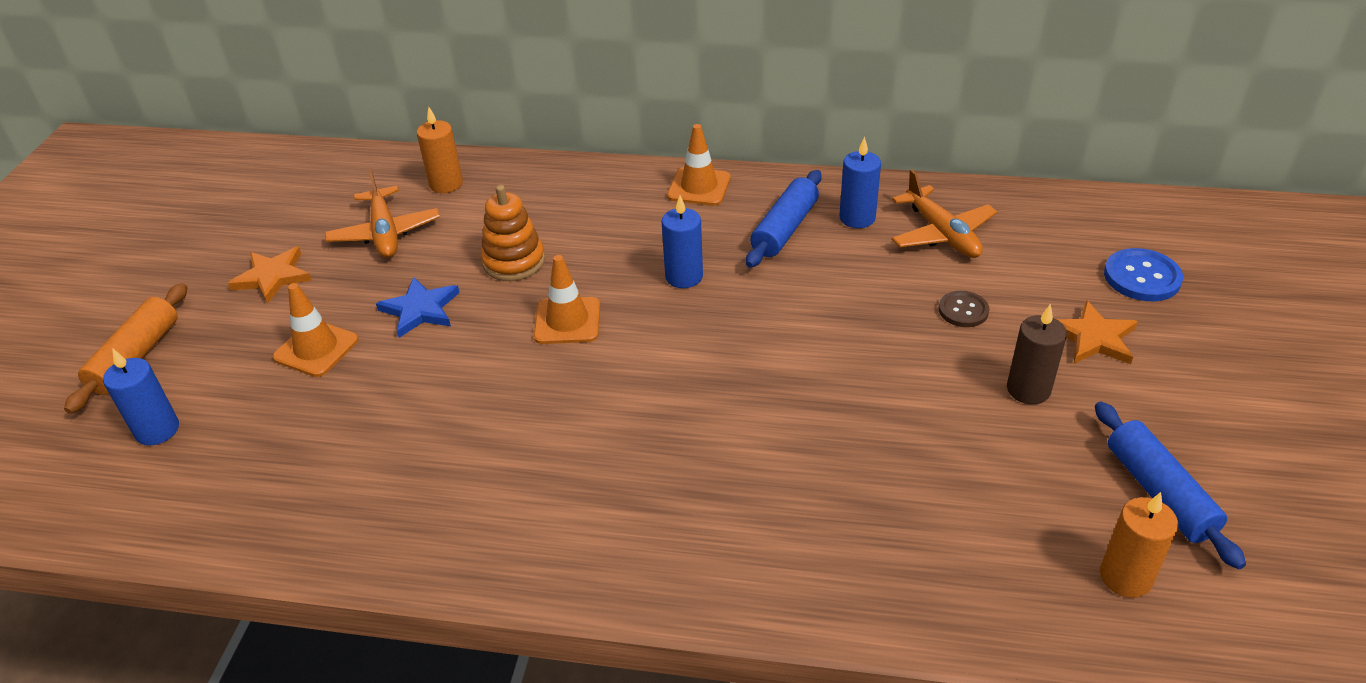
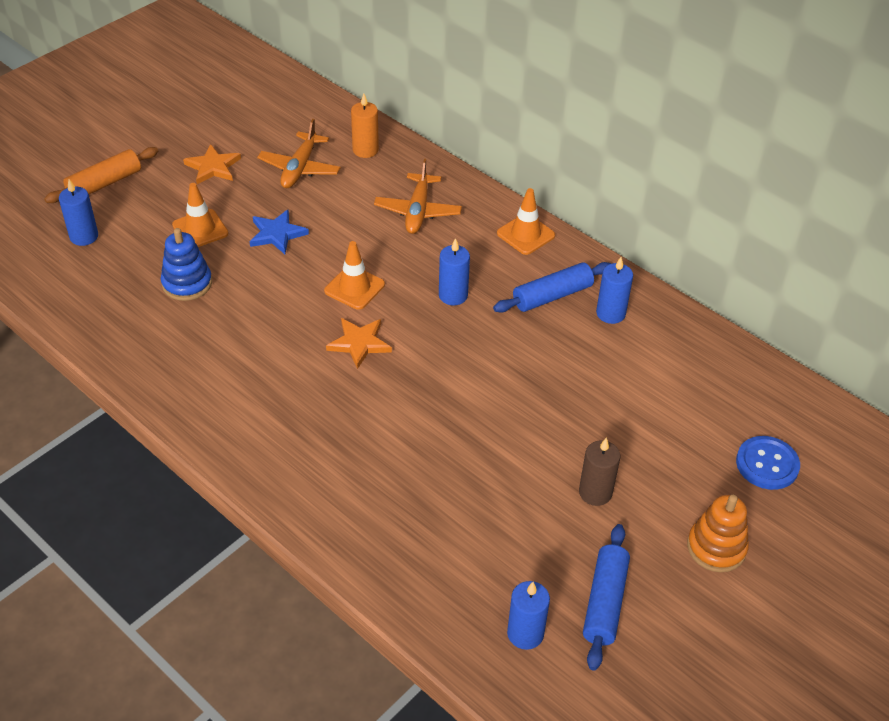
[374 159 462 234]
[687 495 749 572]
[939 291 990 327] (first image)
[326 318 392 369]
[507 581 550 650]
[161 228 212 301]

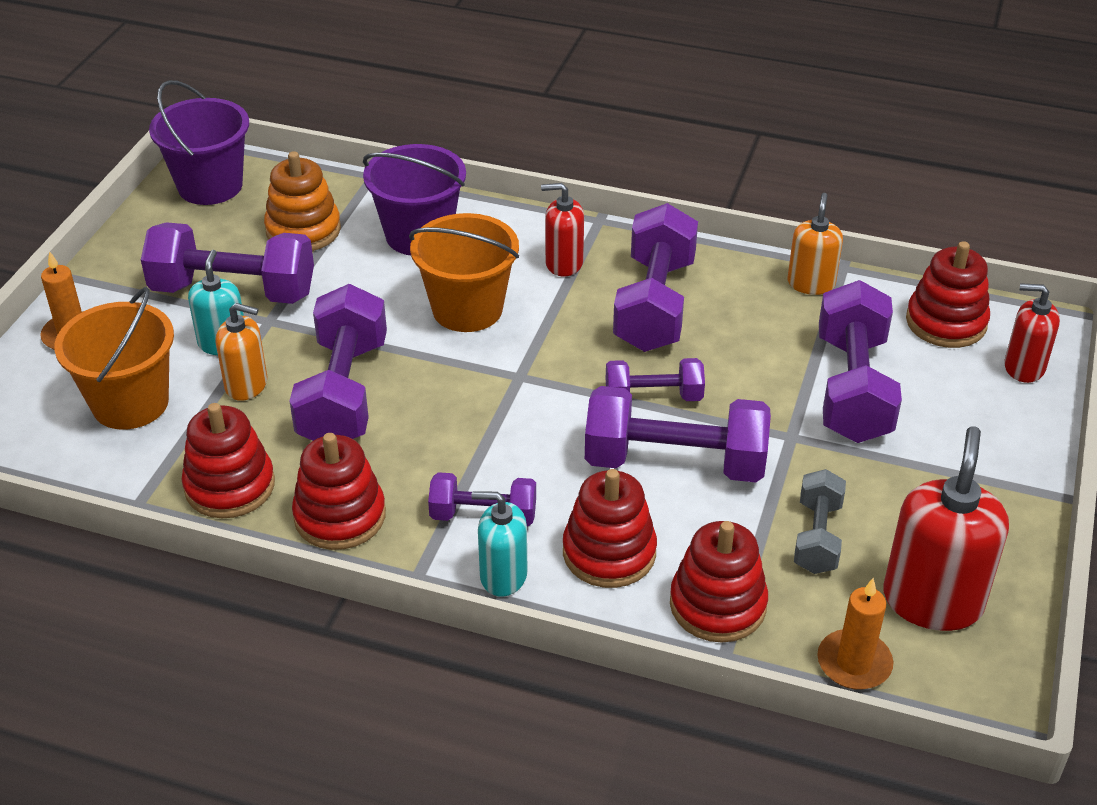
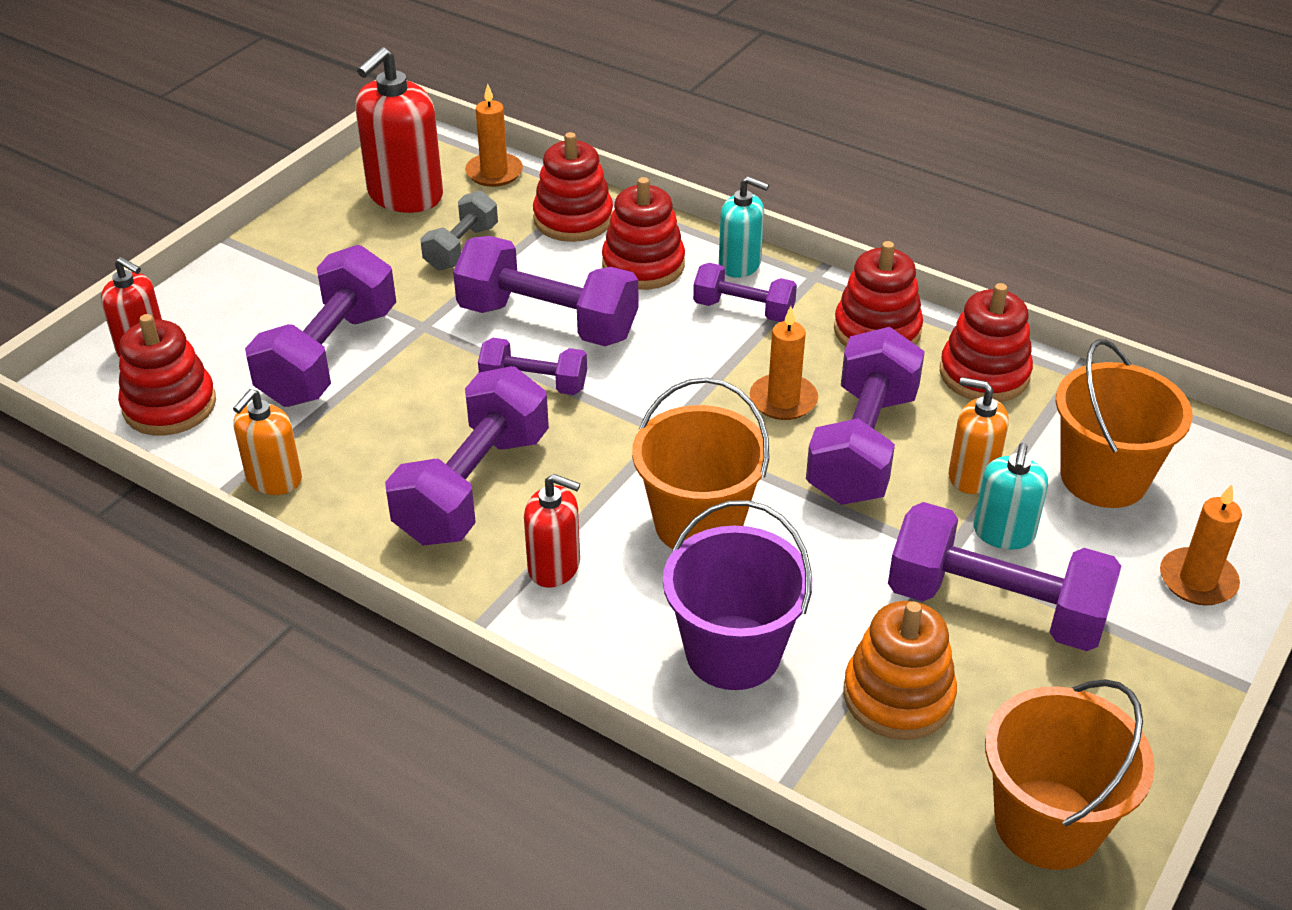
[985 679 1155 870]
[750 306 818 420]

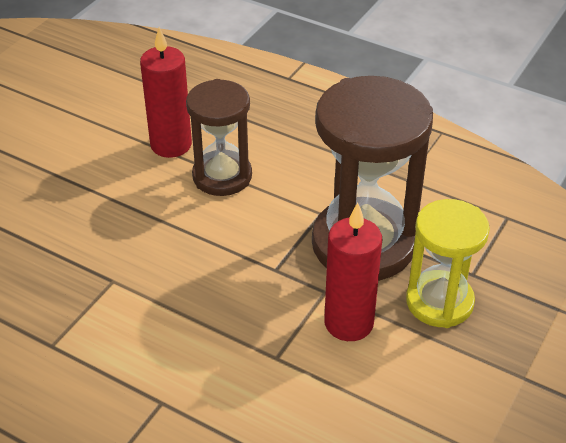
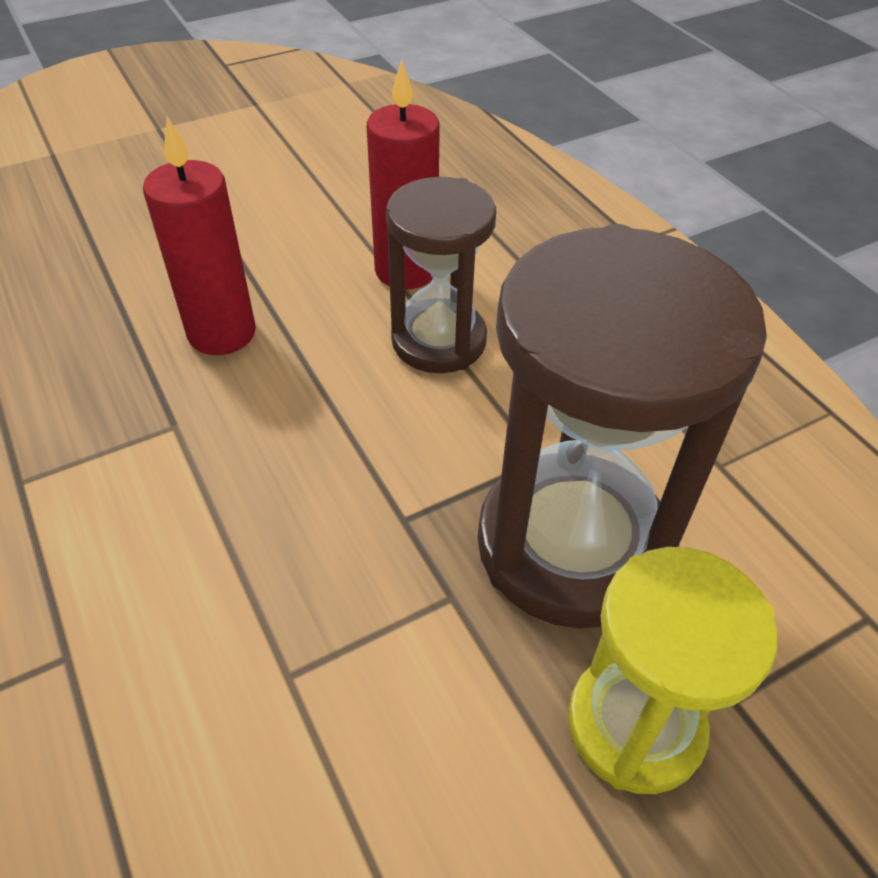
[143 117 256 355]

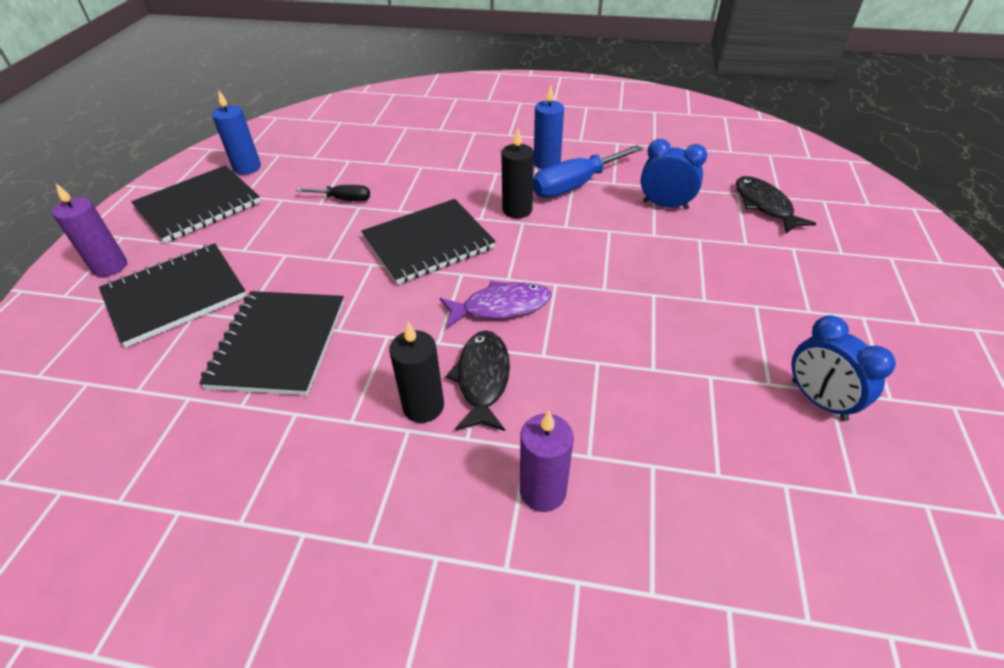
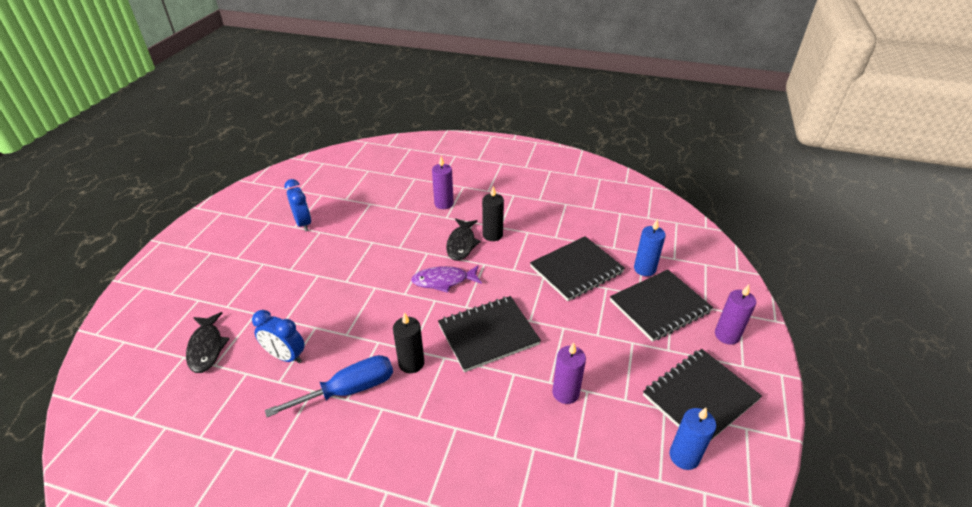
[634 219 666 276]
[552 343 586 404]
[530 236 625 301]

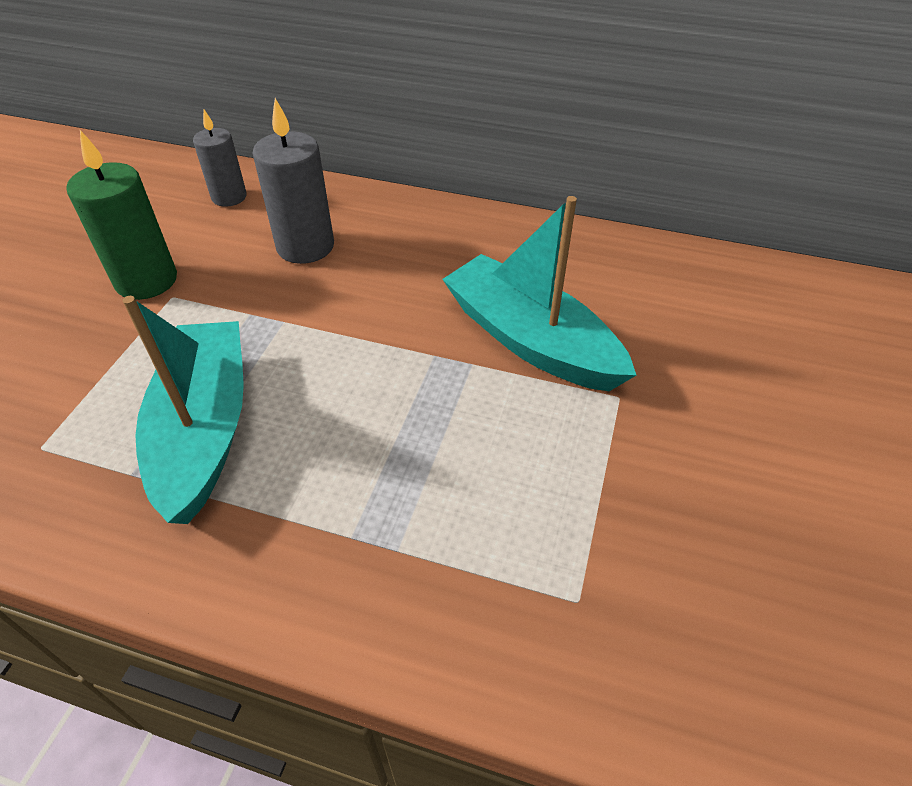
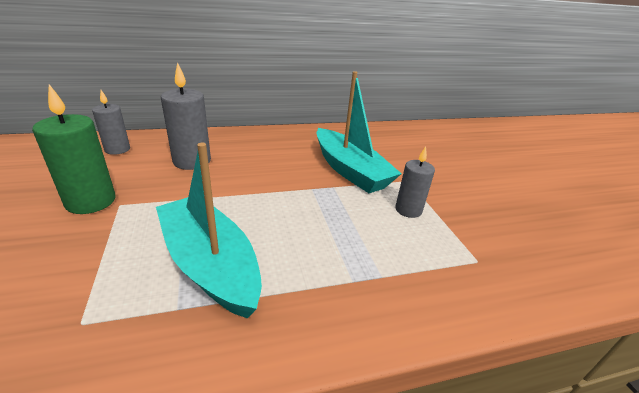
[316 71 402 193]
[395 146 435 218]

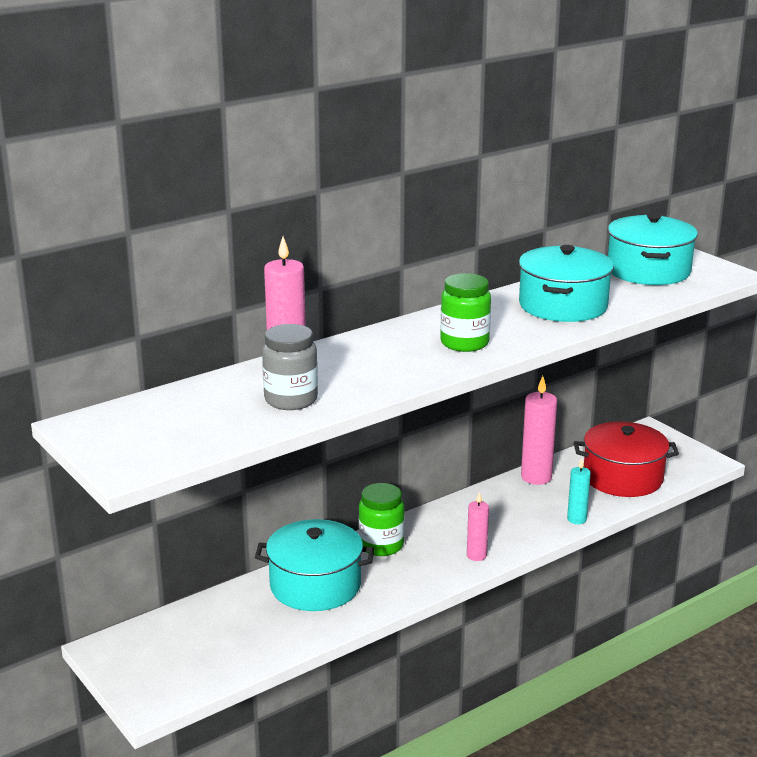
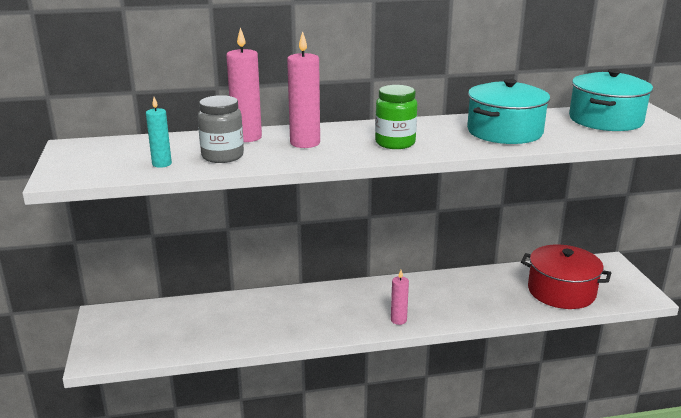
[287 31 320 148]
[146 97 172 168]
[359 483 405 556] (first image)
[255 519 374 611] (first image)

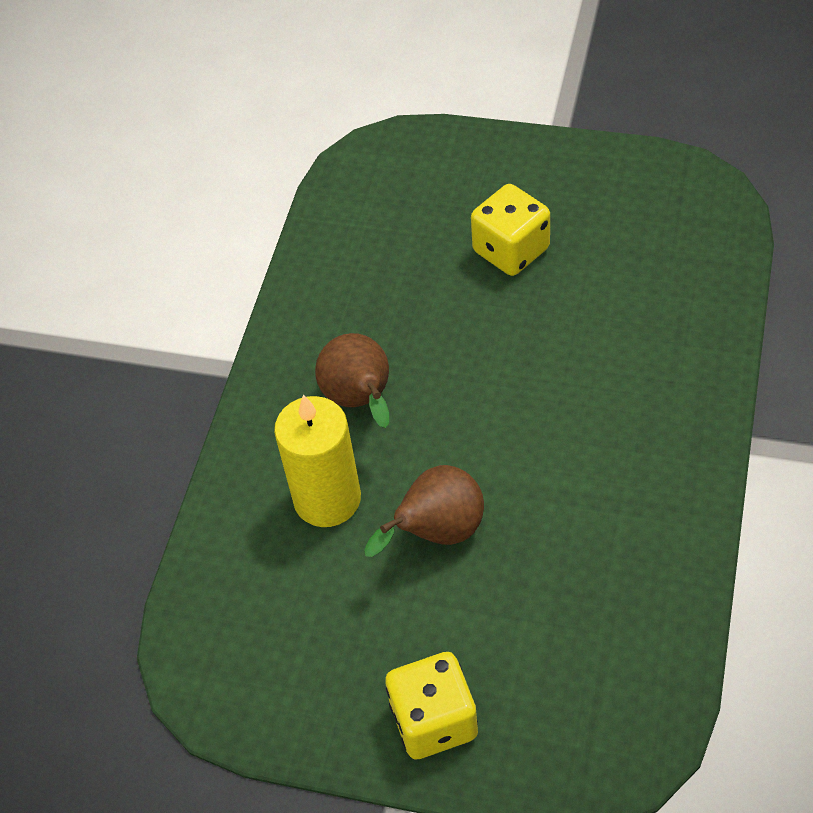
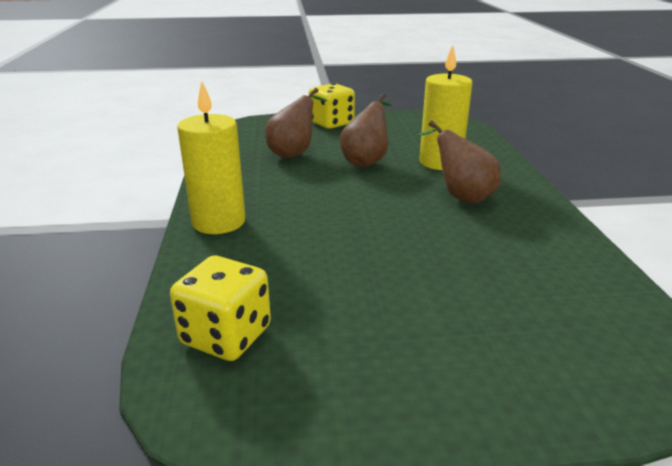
[170 256 271 361]
[177 81 245 234]
[265 88 327 158]

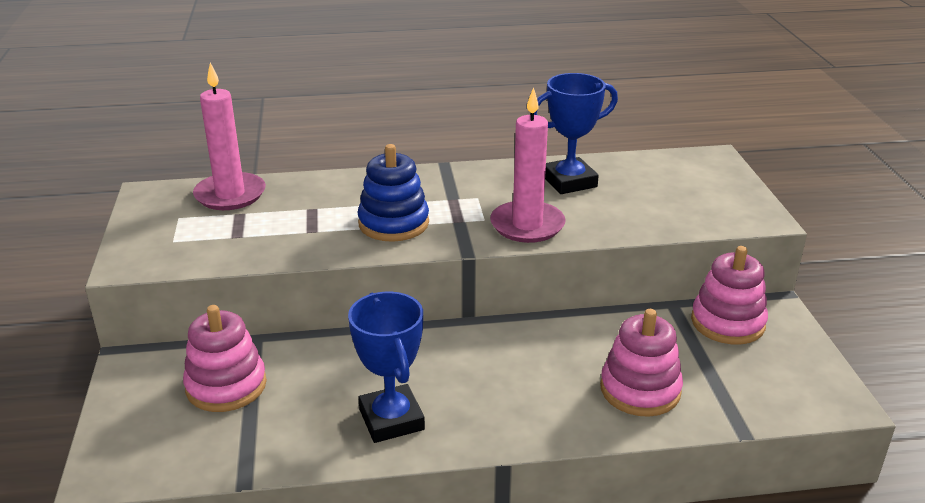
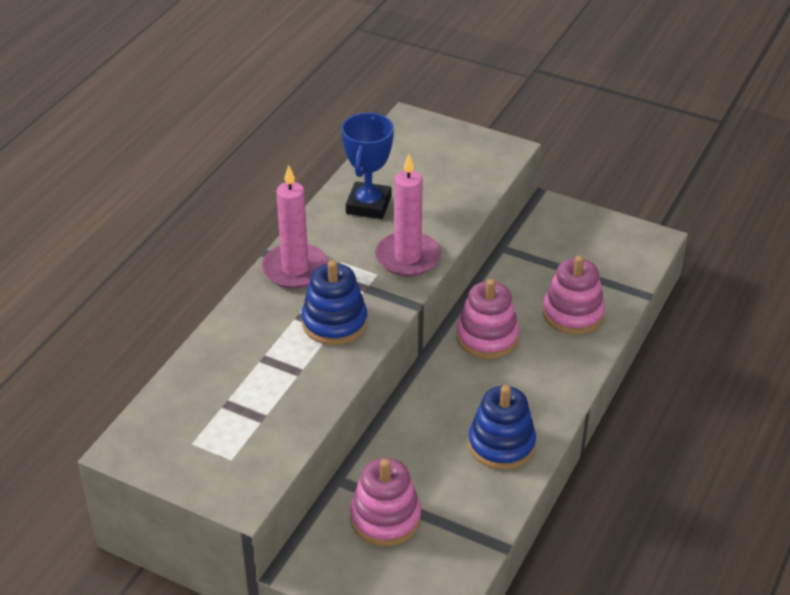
[262 165 328 289]
[456 279 519 359]
[468 385 536 470]

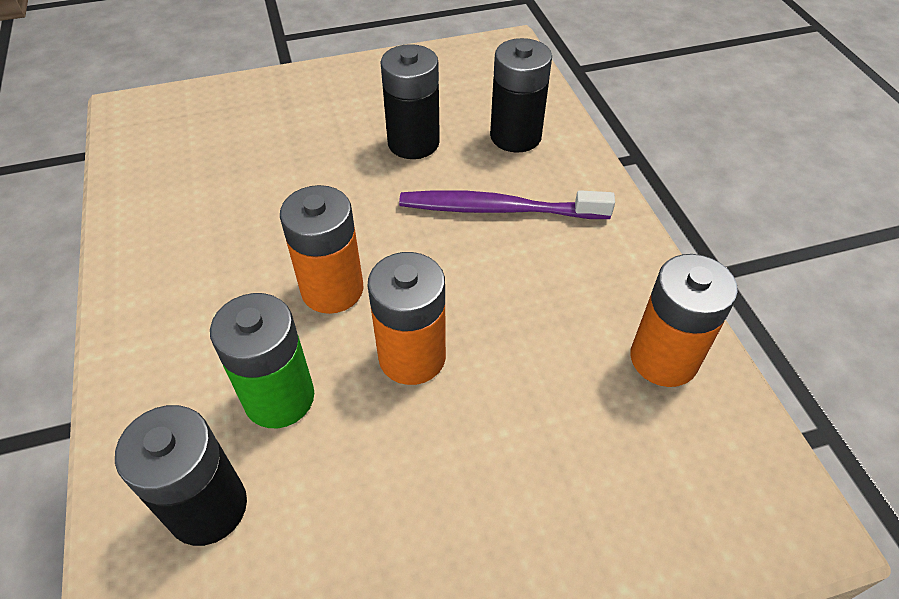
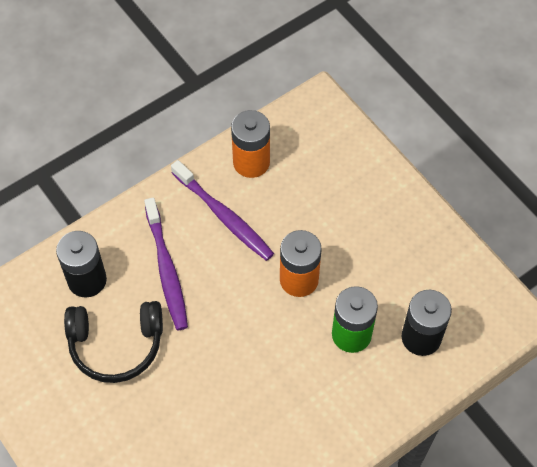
[64 301 163 383]
[280 185 364 314] (first image)
[171 160 274 261]

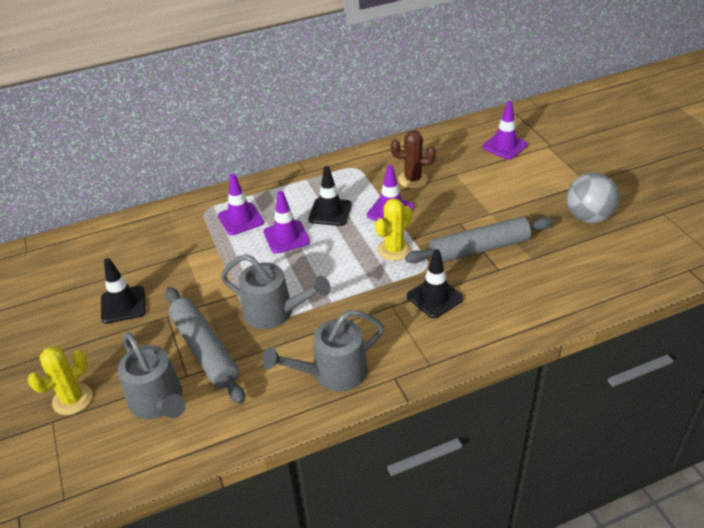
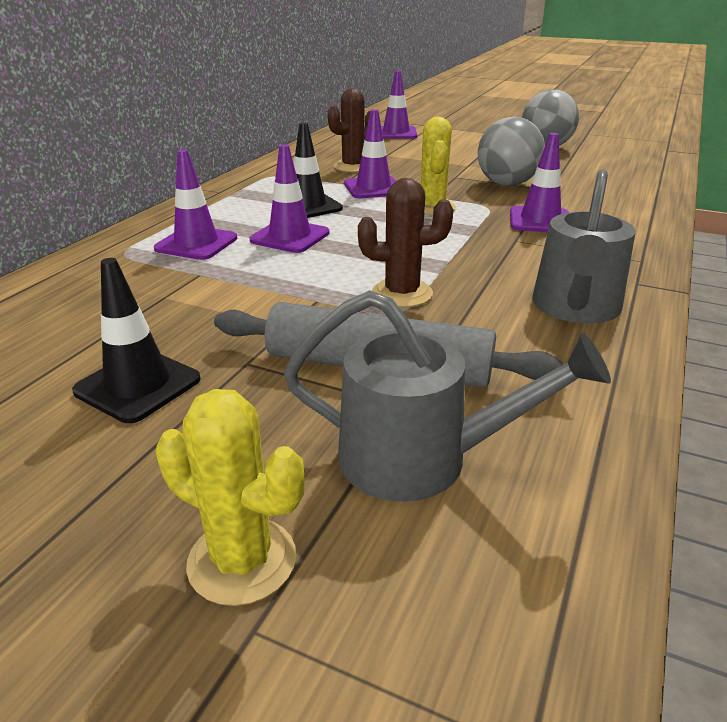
[478 117 545 186]
[510 133 569 232]
[358 178 453 307]
[156 389 305 606]

